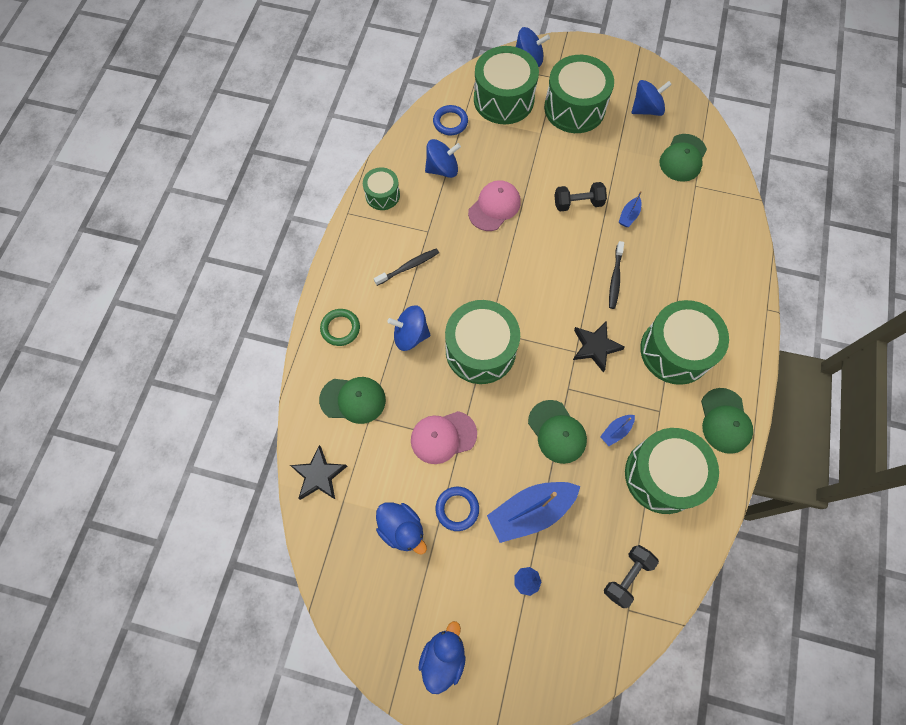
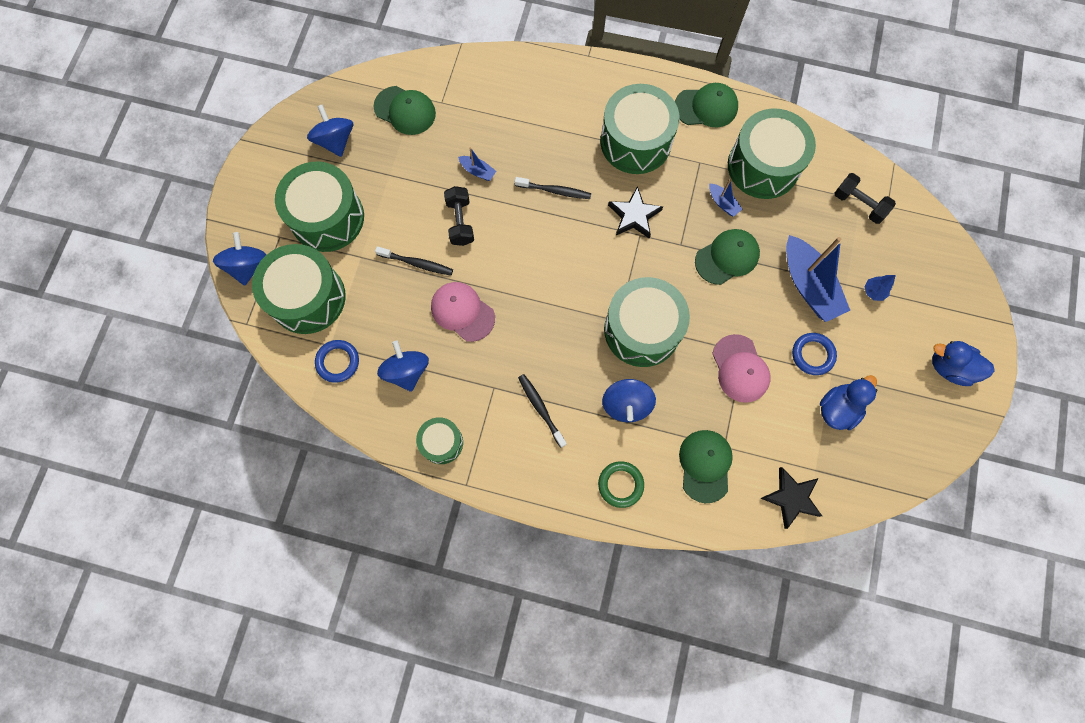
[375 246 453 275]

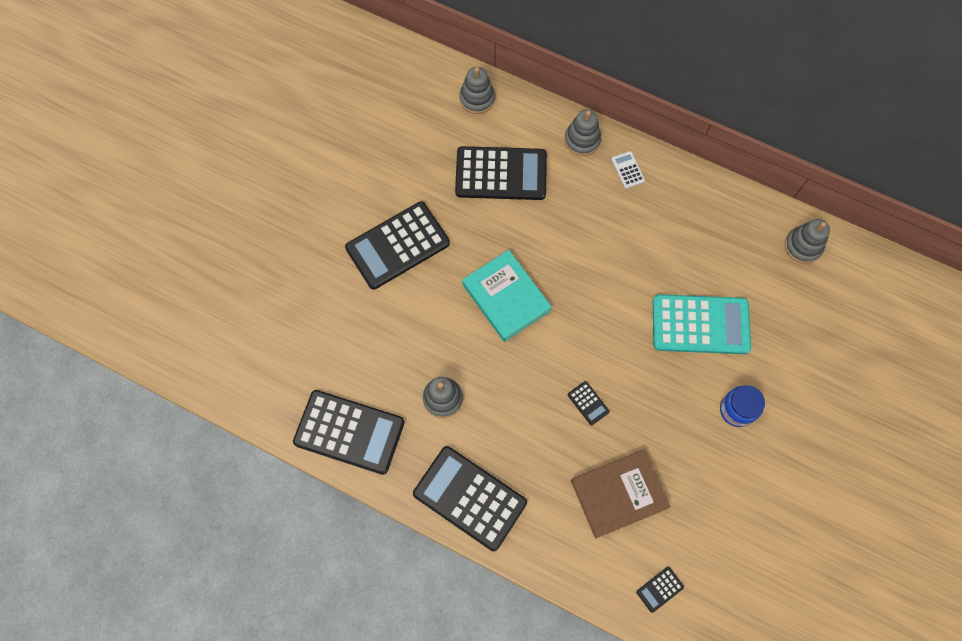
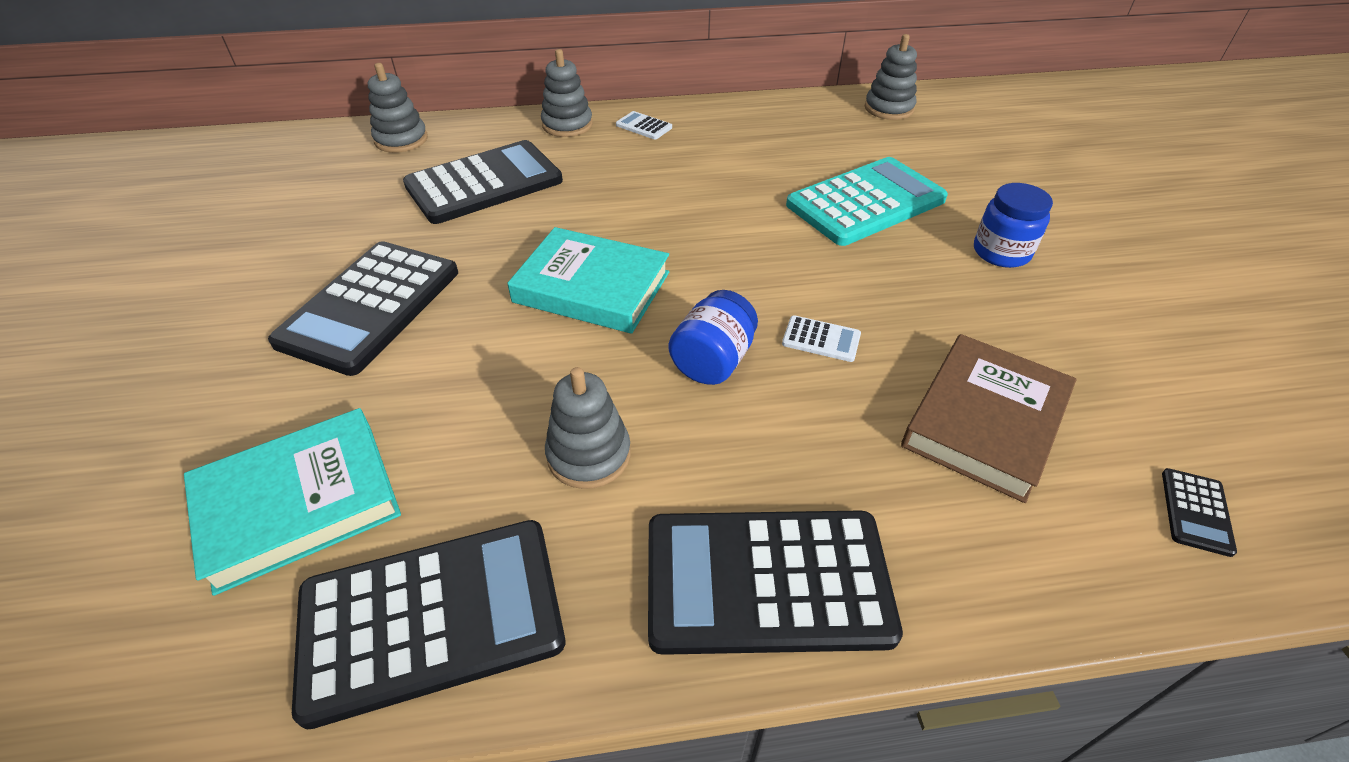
[782 315 861 362]
[669 290 758 385]
[184 408 401 596]

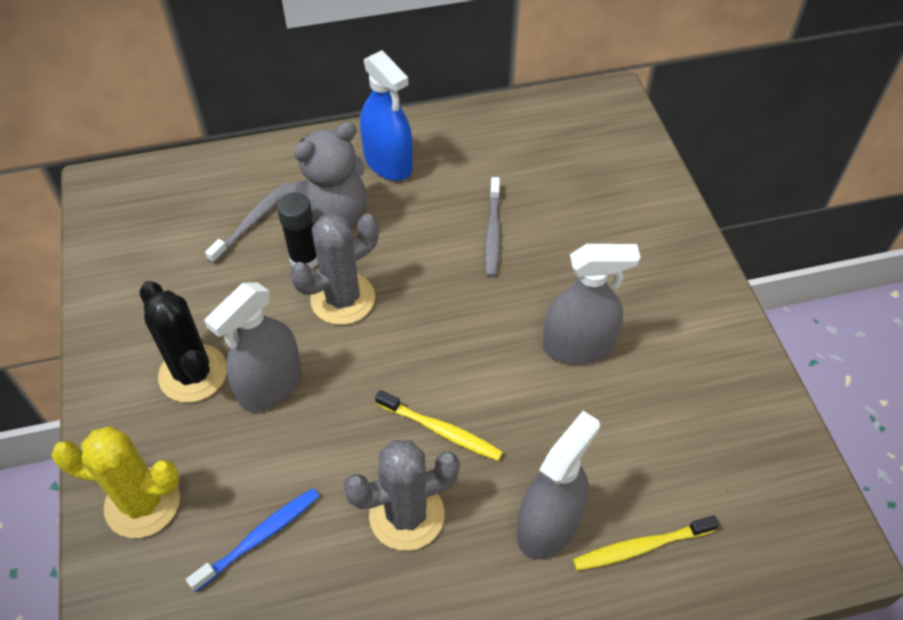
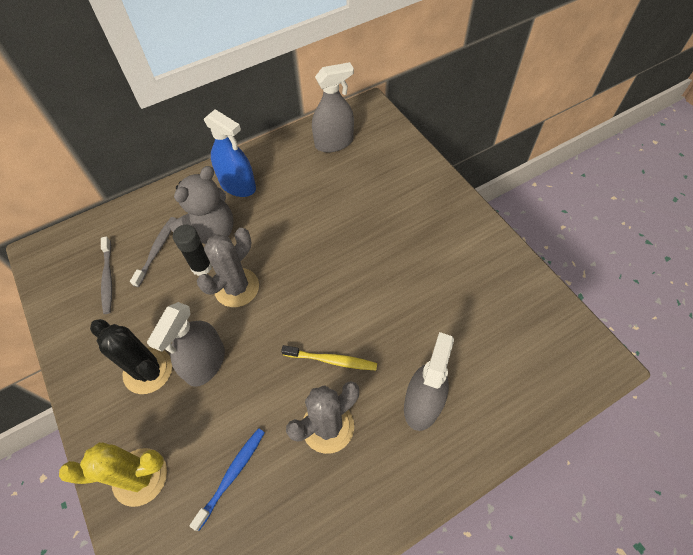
[101 237 112 314]
[312 62 354 152]
[573 515 719 571] (first image)

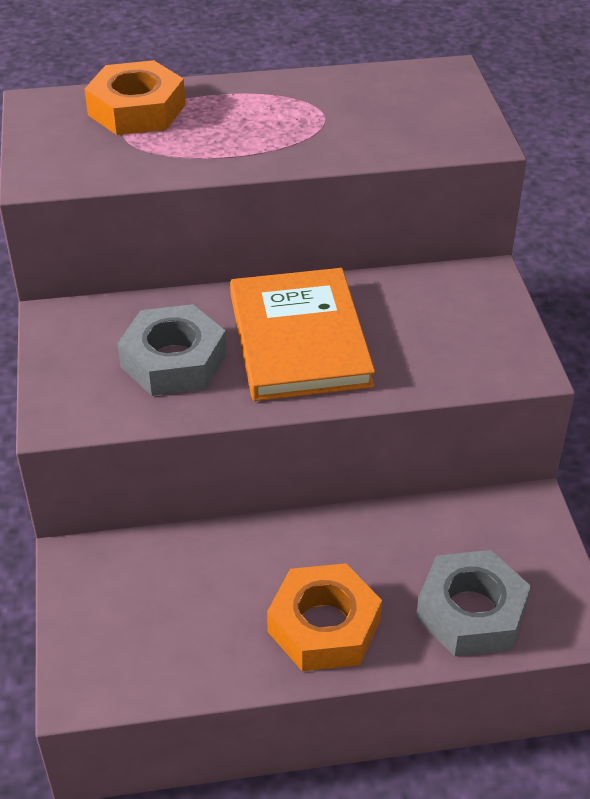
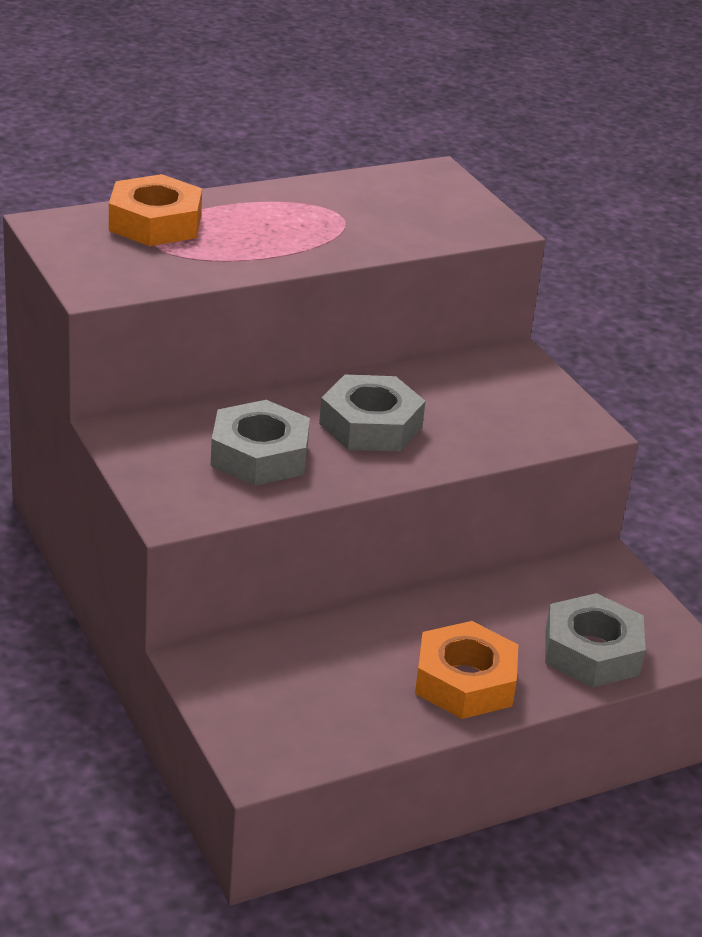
[319 375 426 452]

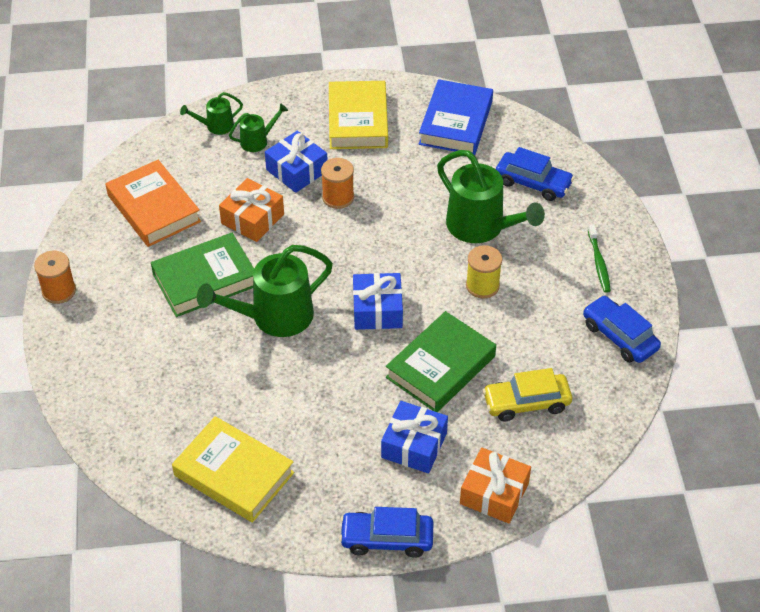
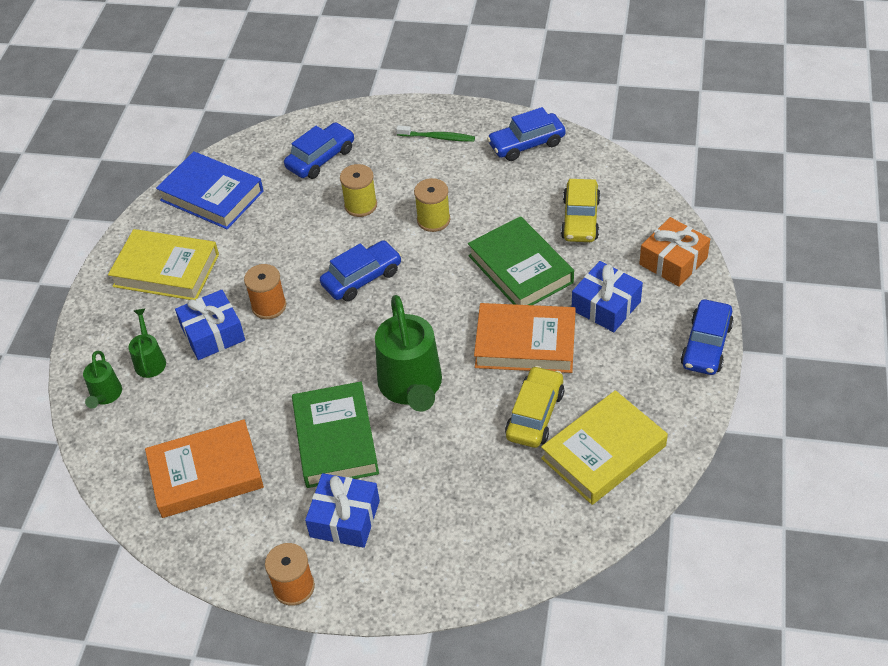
[340 164 377 217]
[219 178 284 242] (first image)
[305 473 380 548]
[320 240 402 302]
[474 303 576 373]
[505 366 564 448]

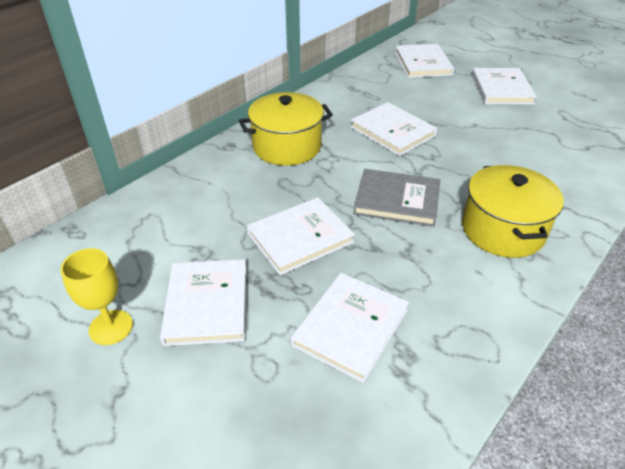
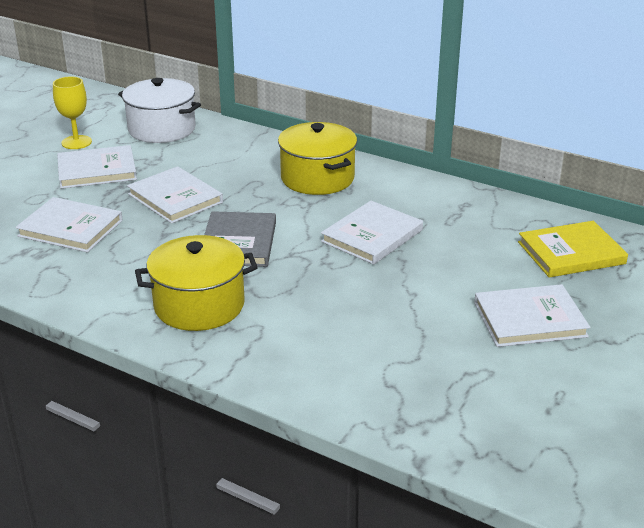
[518 221 628 278]
[118 78 201 143]

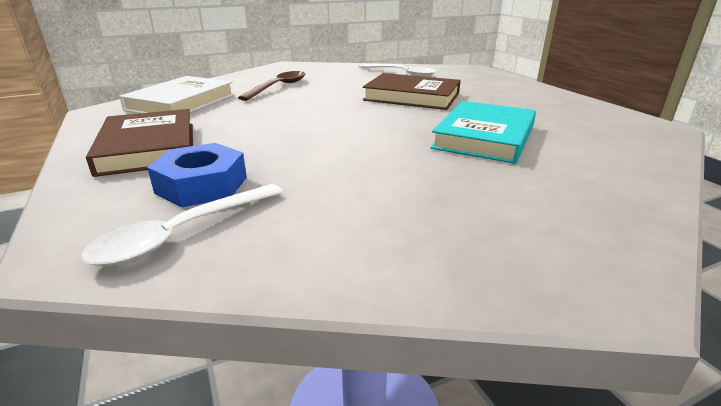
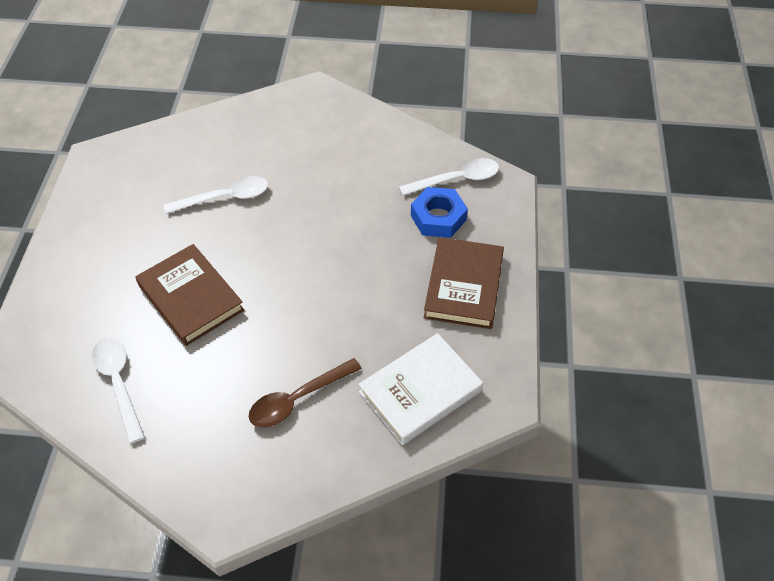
[164 176 268 214]

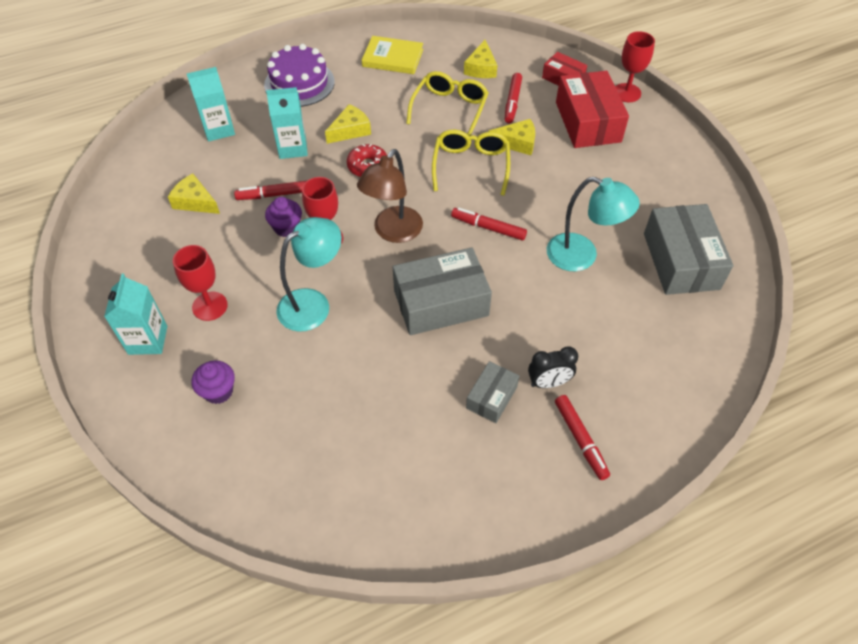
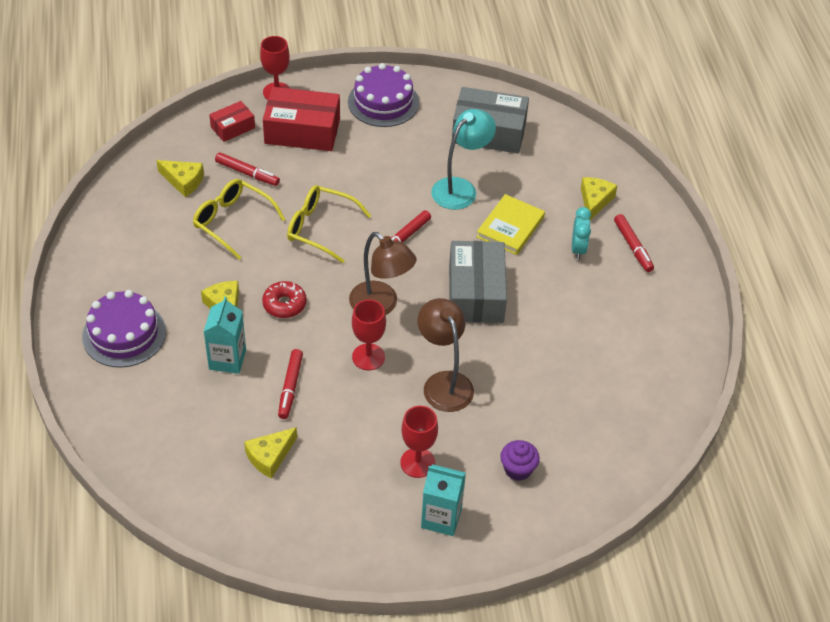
[477 194 545 255]
[187 67 235 142] (first image)
[581 177 617 220]
[265 197 302 237] (first image)
[418 298 474 412]
[572 207 591 260]
[466 361 519 423] (first image)
[614 214 654 272]
[348 63 419 127]

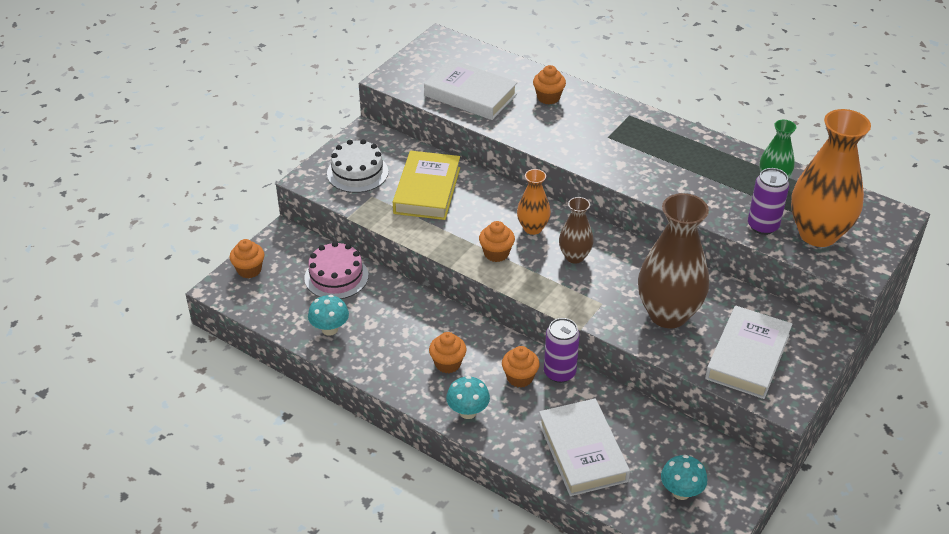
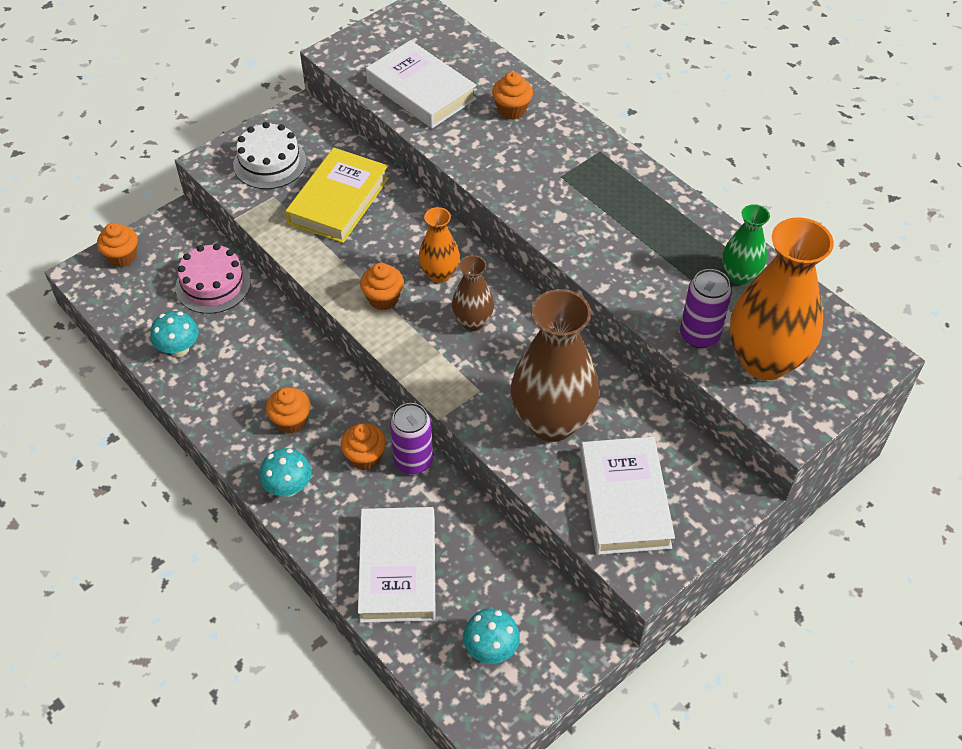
[580 437 675 555]

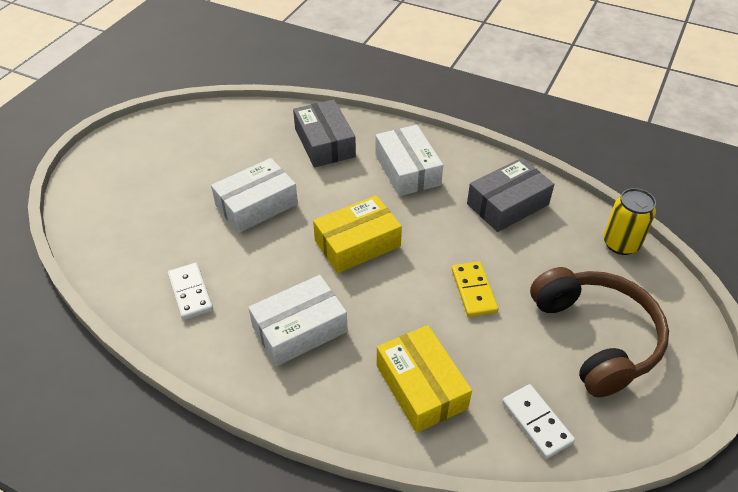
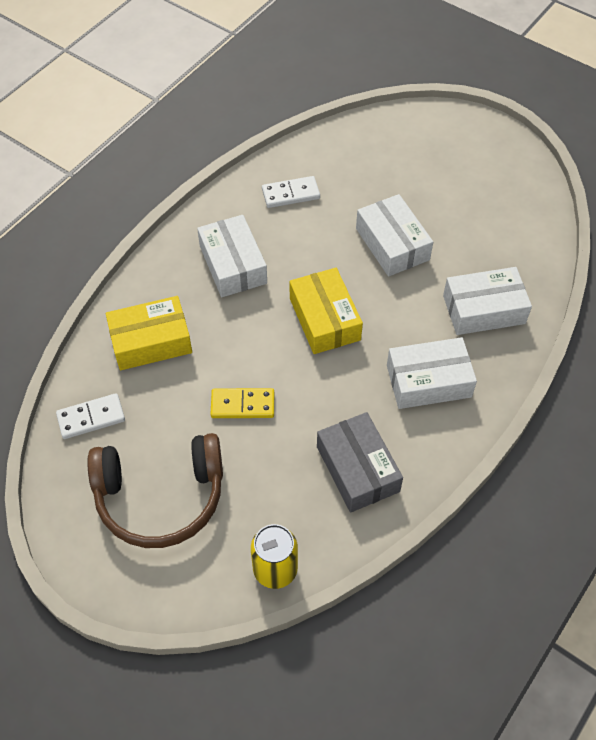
[443 267 532 335]

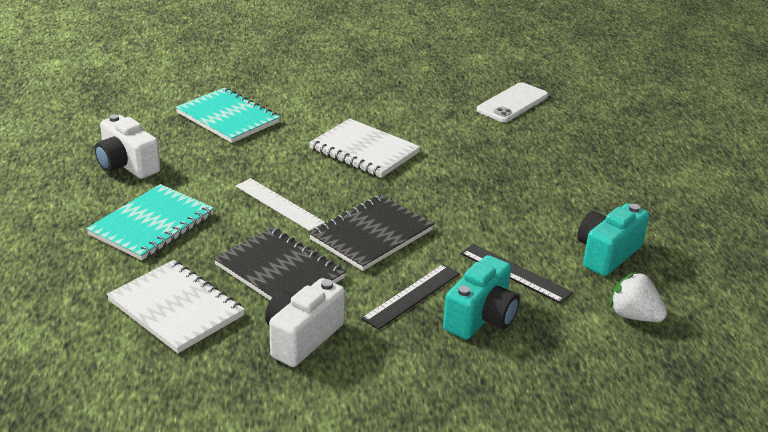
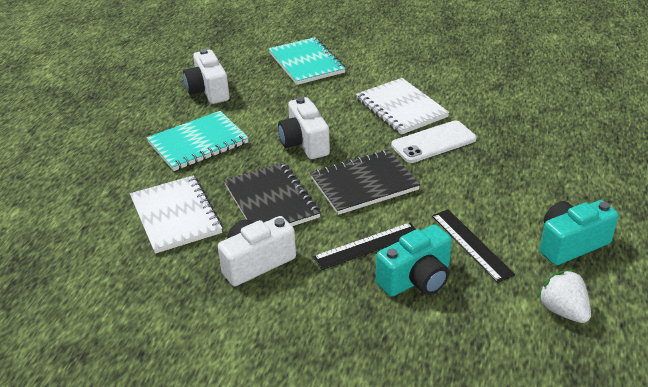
[391 120 476 163]
[278 97 330 159]

